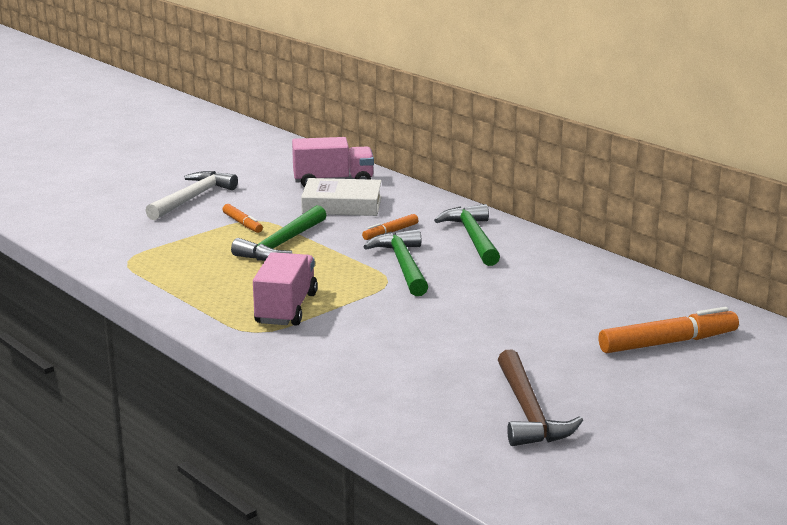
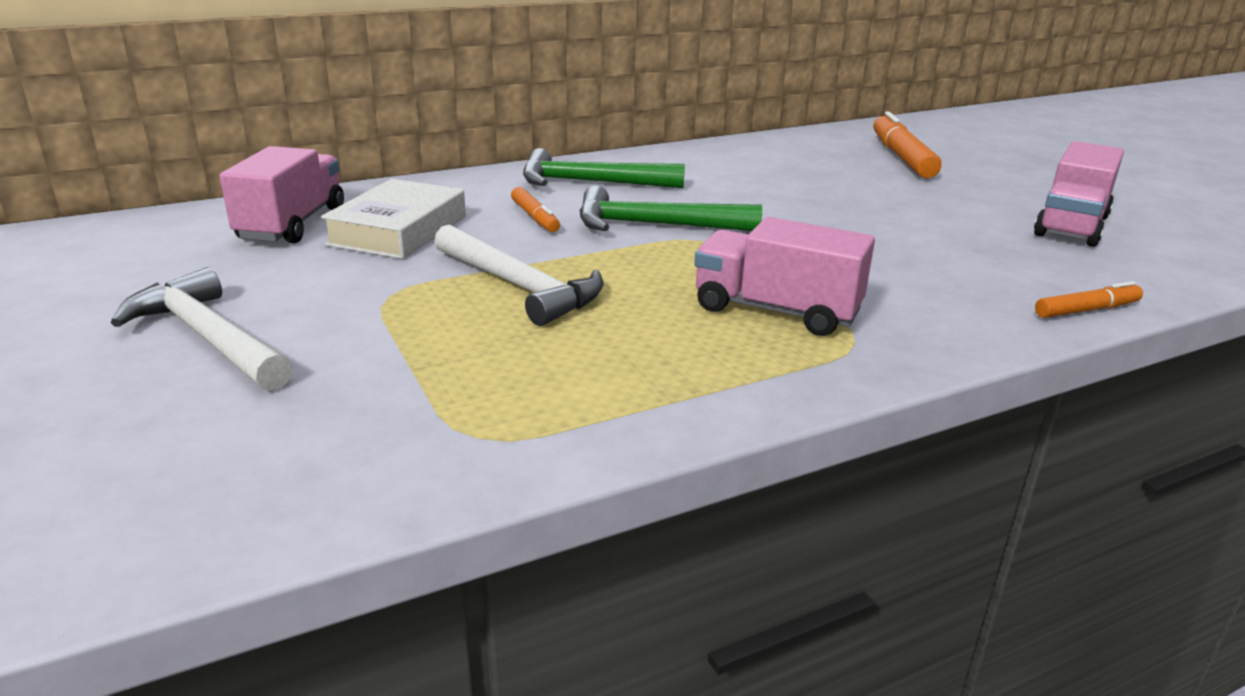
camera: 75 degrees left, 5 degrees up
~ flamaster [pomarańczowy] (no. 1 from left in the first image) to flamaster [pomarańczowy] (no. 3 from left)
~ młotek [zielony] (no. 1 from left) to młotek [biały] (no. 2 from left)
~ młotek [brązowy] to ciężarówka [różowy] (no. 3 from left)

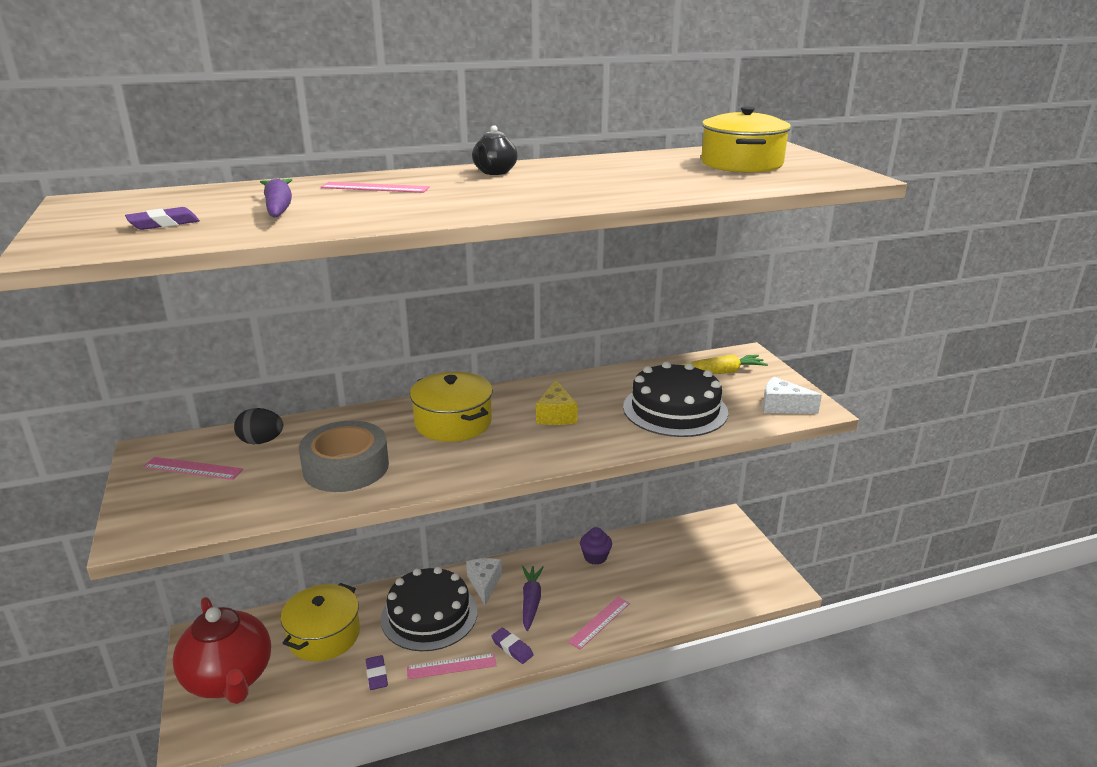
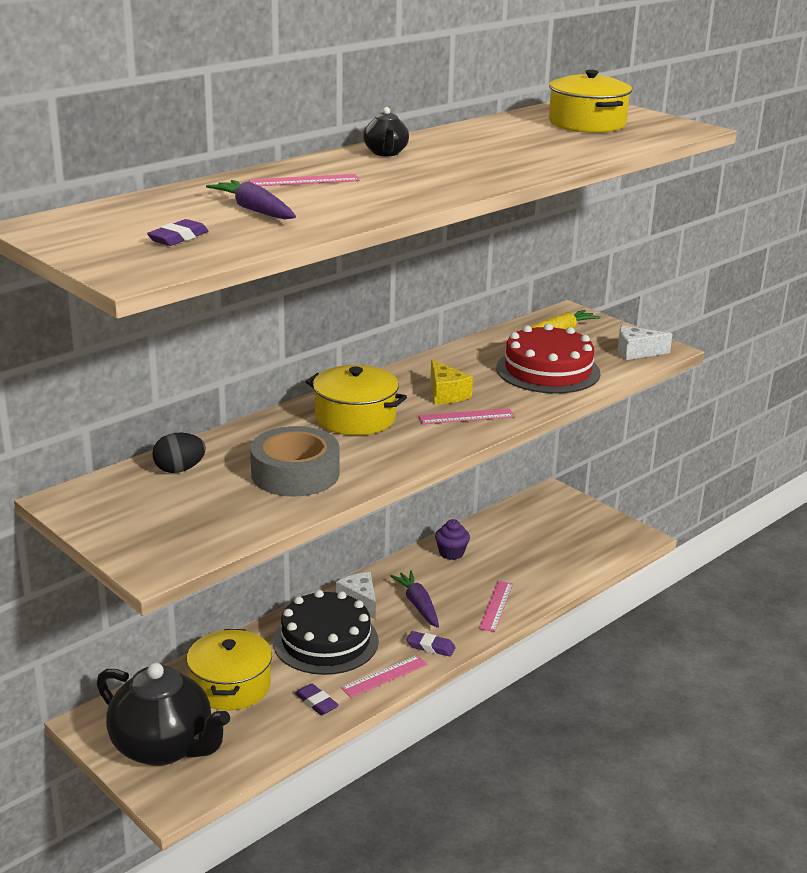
camera: 25 degrees left, 0 degrees up
~ linijka [różowy] (no. 1 from left in the first image) to linijka [różowy] (no. 3 from left)
~ imbryk [czerwony] to imbryk [czarny] (no. 1 from left)
~ tort [czarny] (no. 2 from left) to tort [czerwony]

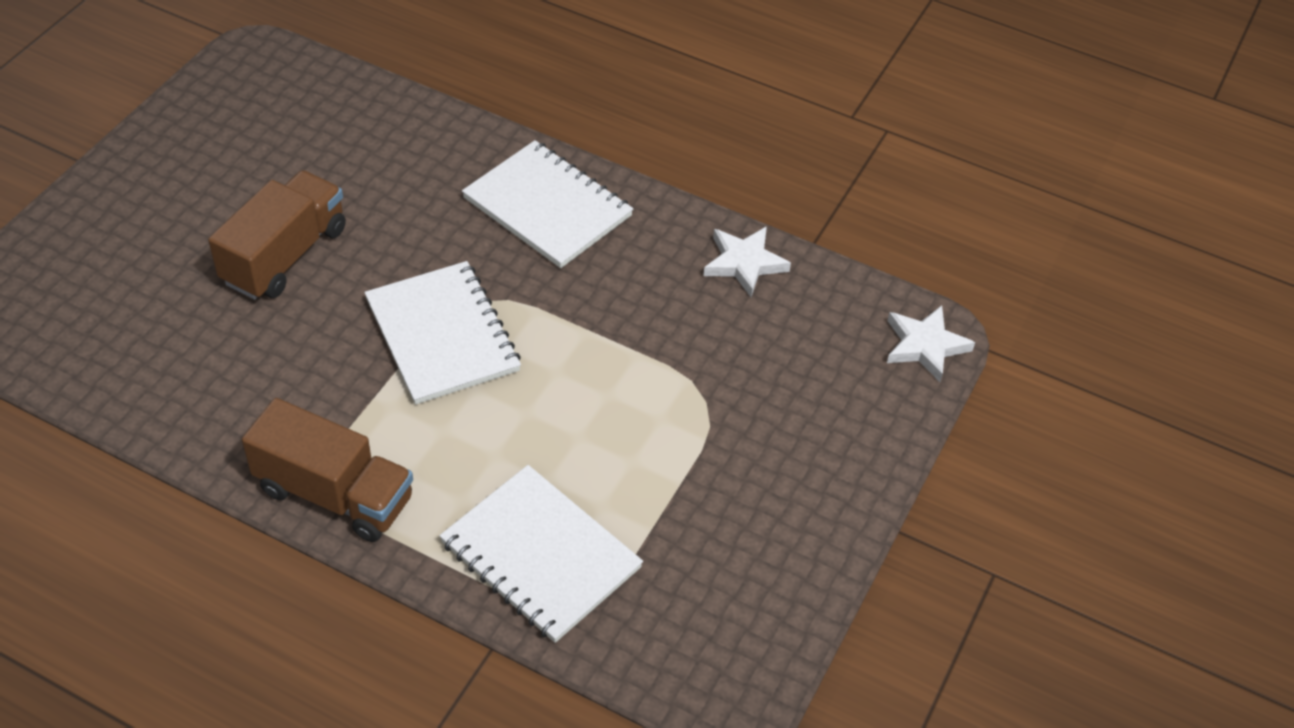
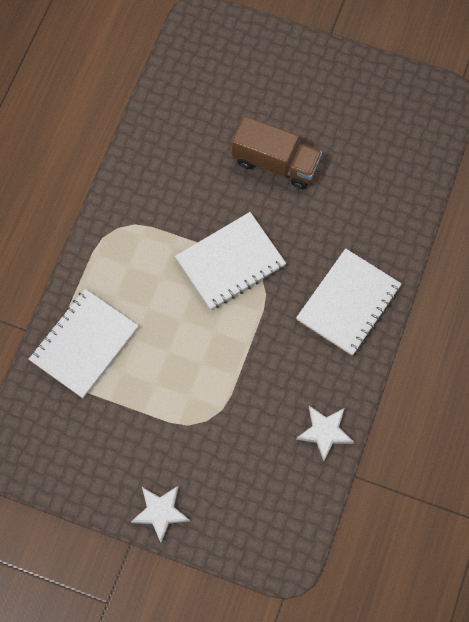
camera: 85 degrees right, 20 degrees up
- ciężarówka [brązowy] (no. 2 from left)
~ gwiazda [biały] (no. 2 from left in the first image) to gwiazda [biały] (no. 1 from left)

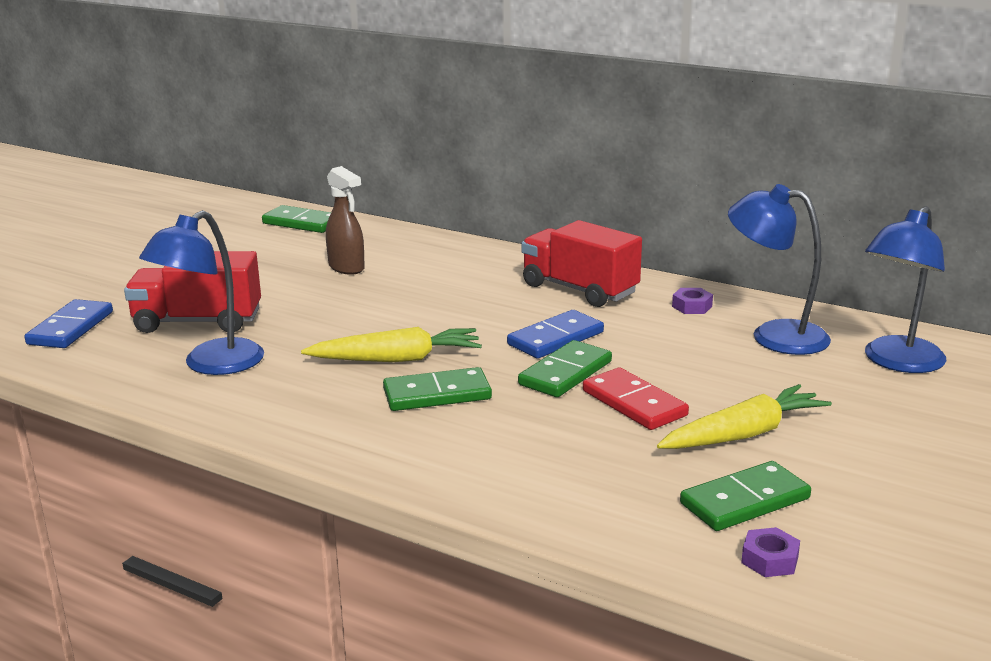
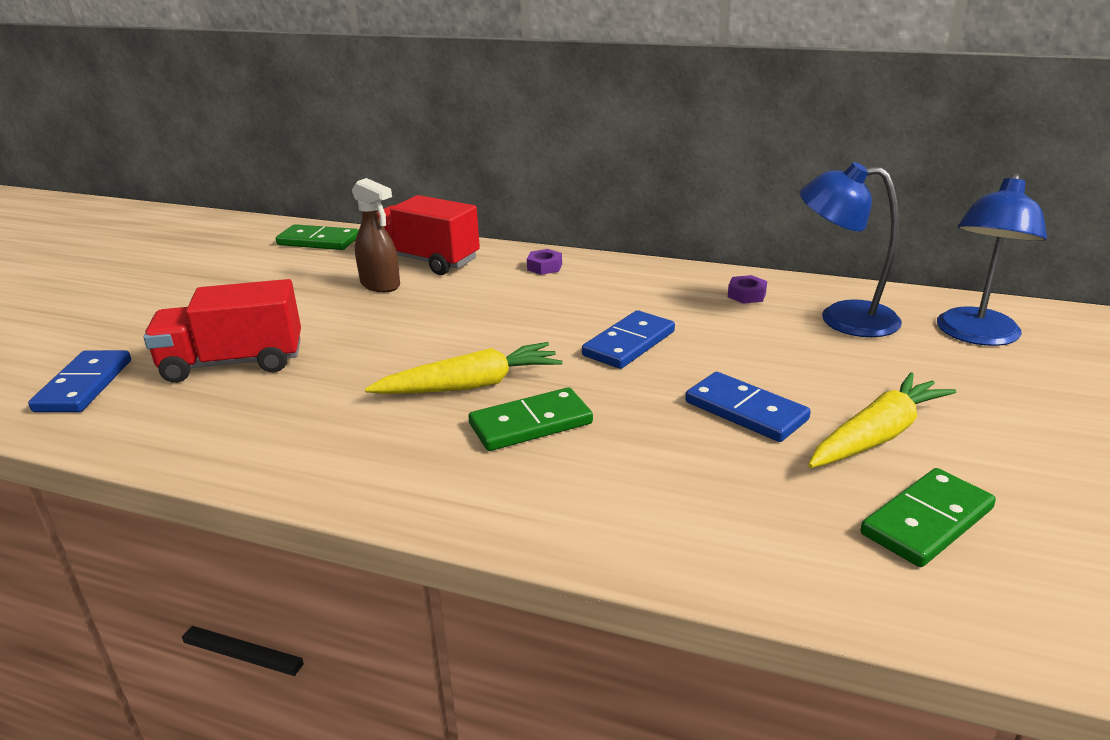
camera: 10 degrees left, 5 degrees up
- lampka [niebieski] (no. 1 from left)
- kostka domina [zielony] (no. 3 from left)
~ ciężarówka [czerwony] (no. 2 from left)
~ kostka domina [czerwony] to kostka domina [niebieski] (no. 3 from left)
~ nakrętka [fioletowy] (no. 2 from left in the first image) to nakrętka [fioletowy] (no. 1 from left)

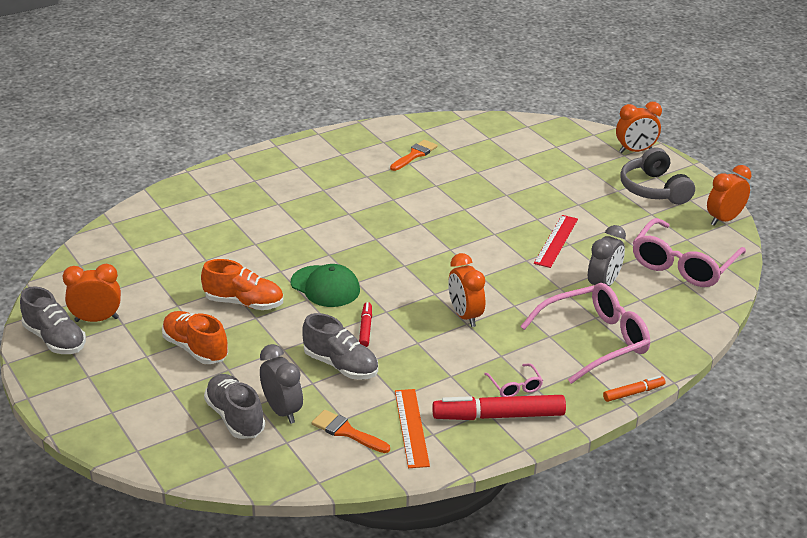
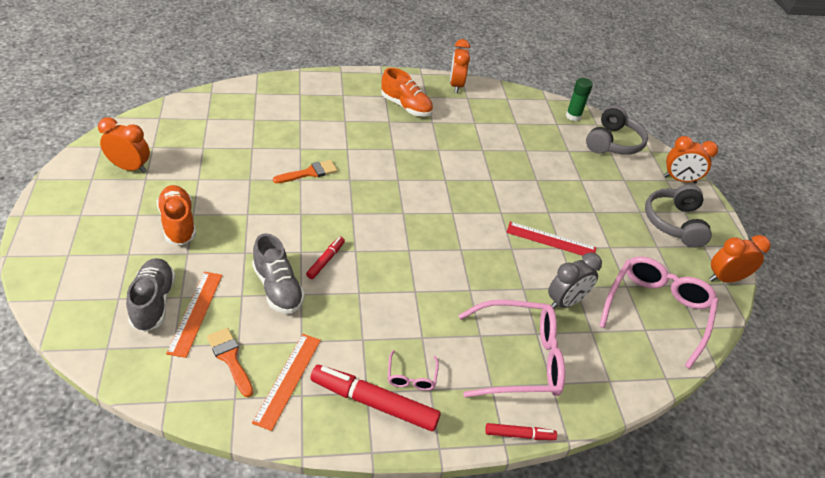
camera: 20 degrees right, 10 degrees up
- but [szary] (no. 1 from left)
~ but [pomarańczowy] (no. 2 from left)
~ budzik [szary] (no. 1 from left) to linijka [pomarańczowy] (no. 1 from left)
- czapka [zielony]
~ pędzel [pomarańczowy] (no. 2 from left)
~ budzik [pomarańczowy] (no. 2 from left)
~ linijka [czerwony] 60 degrees clockwise
~ flamaster [pomarańczowy] to flamaster [czerwony] (no. 3 from left)
~ okulary [różowy] (no. 3 from left) 150 degrees clockwise
+ klej w sztyfcie [zielony]
+ słuchawki [szary] (no. 1 from left)

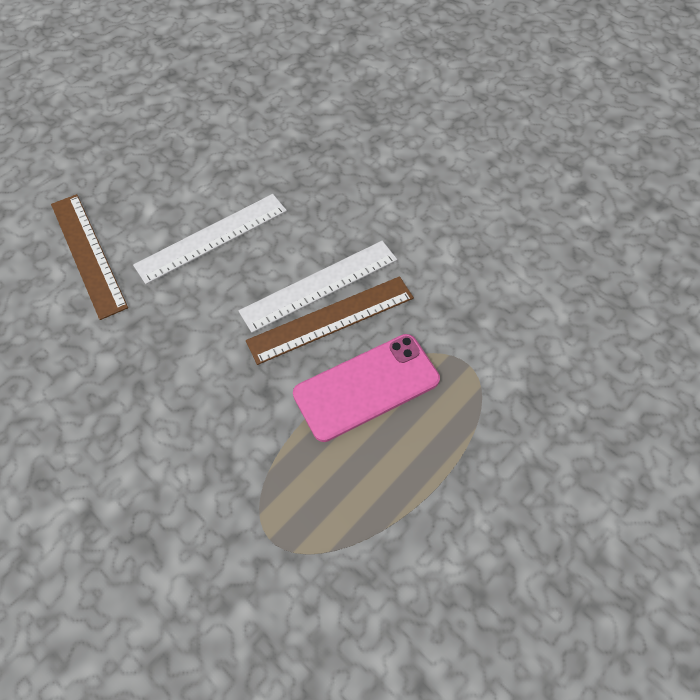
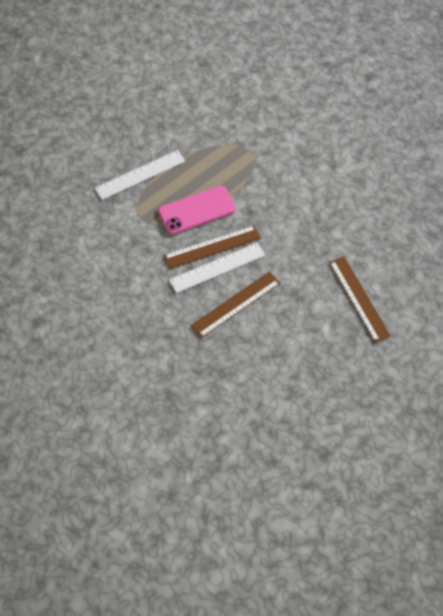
camera: 175 degrees left, 0 degrees up
~ linijka [biały] (no. 1 from left)
+ linijka [brązowy] (no. 2 from left)

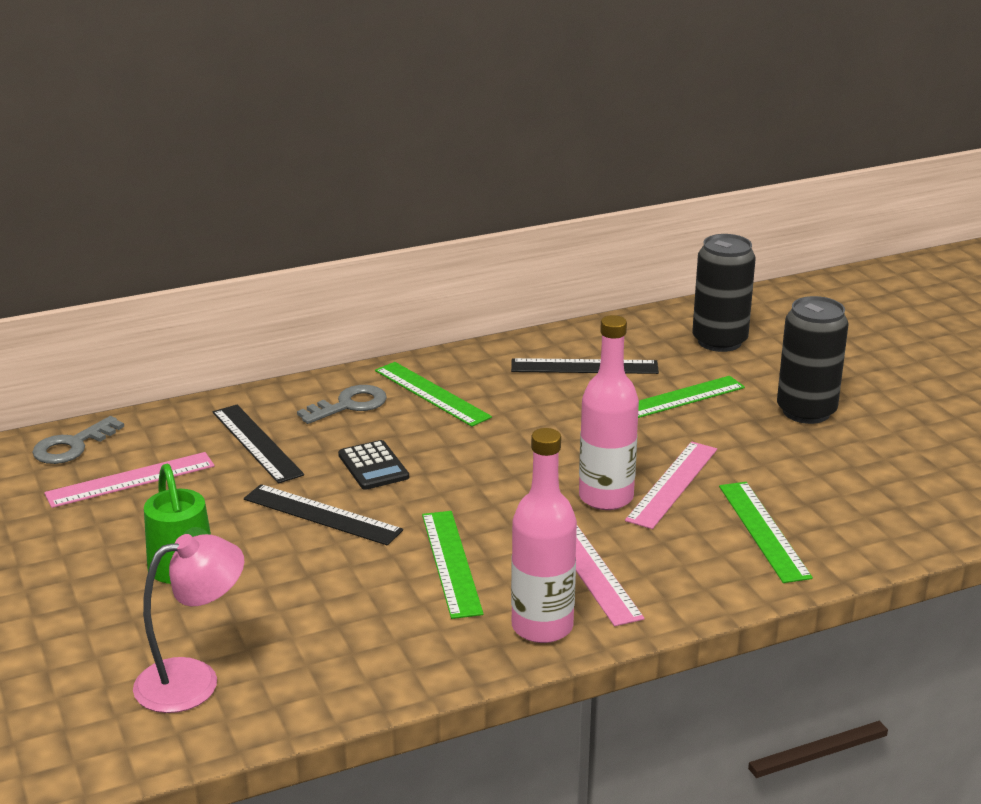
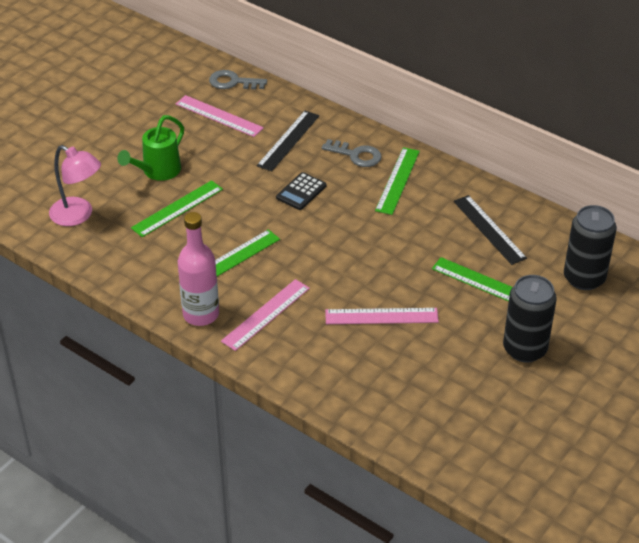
camera: 60 degrees right, 15 degrees up
- linijka [czarny] (no. 2 from left)
- butelka [różowy] (no. 2 from left)
~ linijka [zielony] (no. 4 from left in the first image) to linijka [zielony] (no. 1 from left)

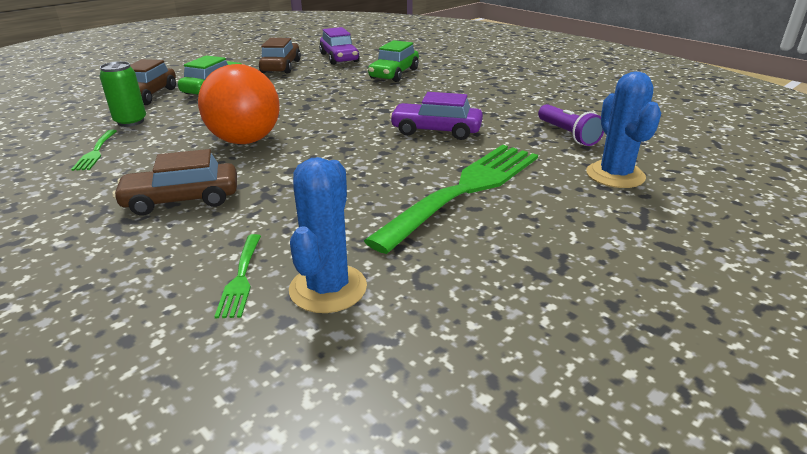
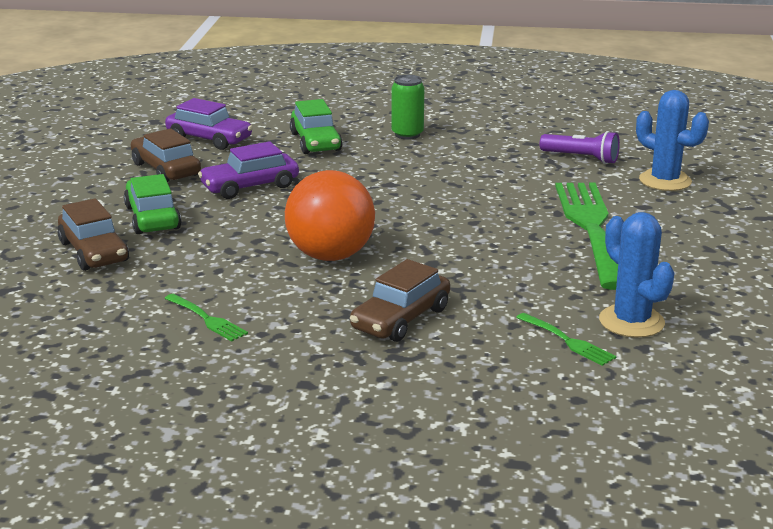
camera: 40 degrees left, 5 degrees down
~ puszka [zielony]
~ samochód [fioletowy] (no. 2 from left)

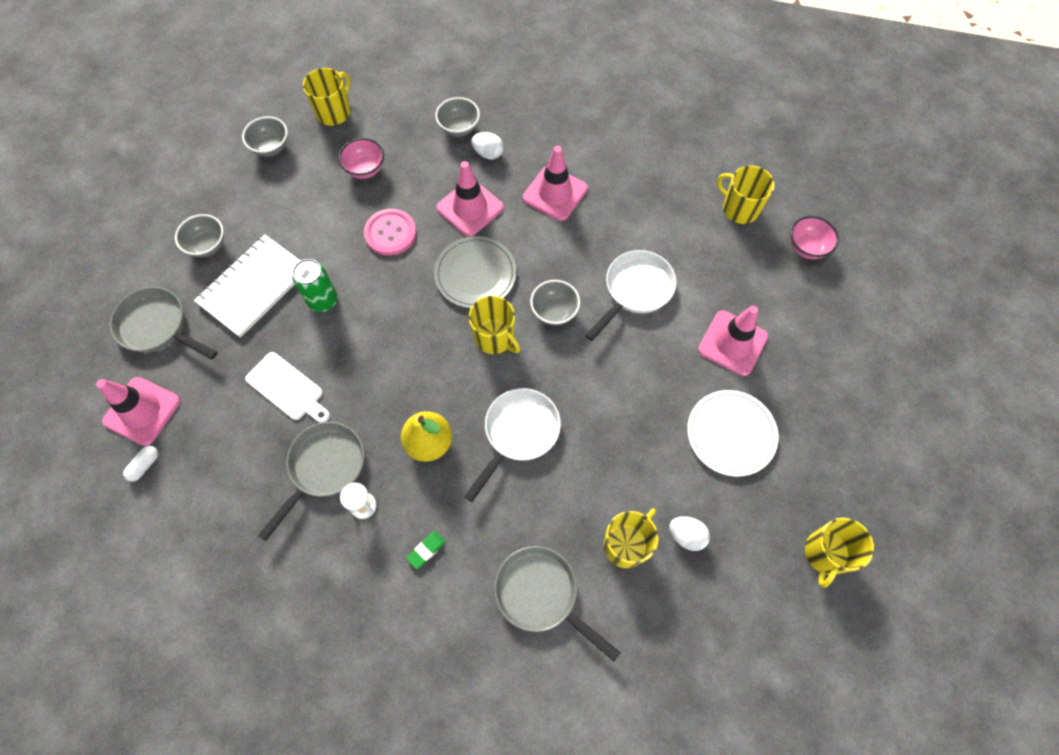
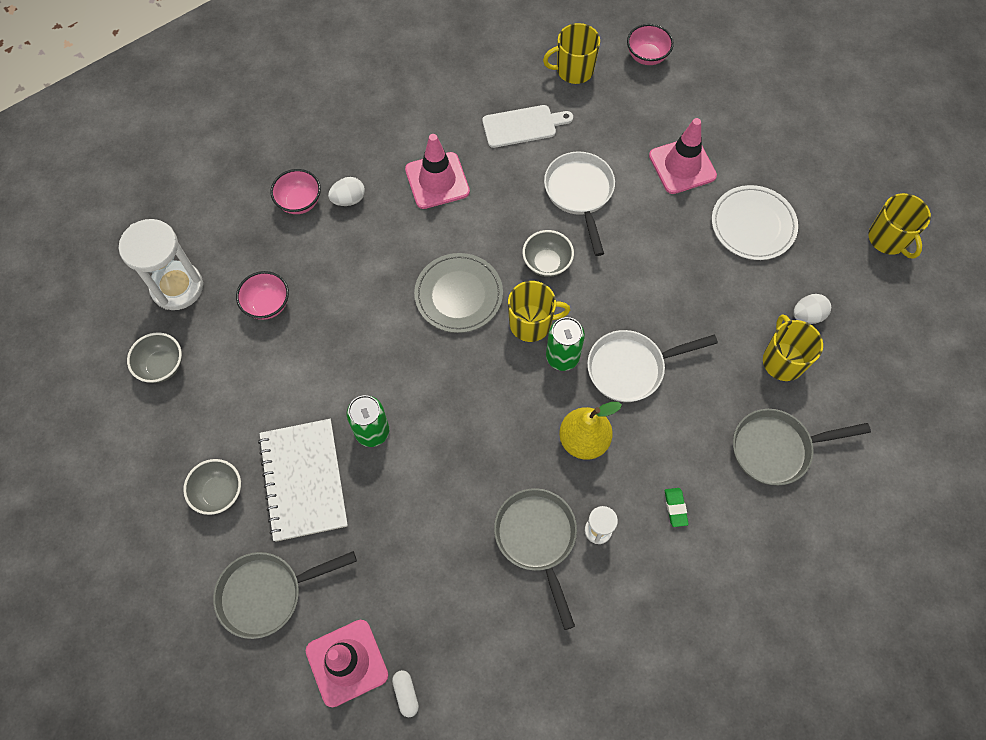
camera: 50 degrees left, 0 degrees up
~ deska do krojenia [biały]
~ kubek [żółty] (no. 1 from left) to klepsydra [biały] (no. 1 from left)
- guzik [różowy]
~ miska [szary] (no. 3 from left) to miska [różowy] (no. 2 from left)
- pachołek [różowy] (no. 2 from left)
~ patelnia [biały] (no. 1 from left in the first image) 90 degrees counterclockwise
+ puszka [zielony] (no. 2 from left)

